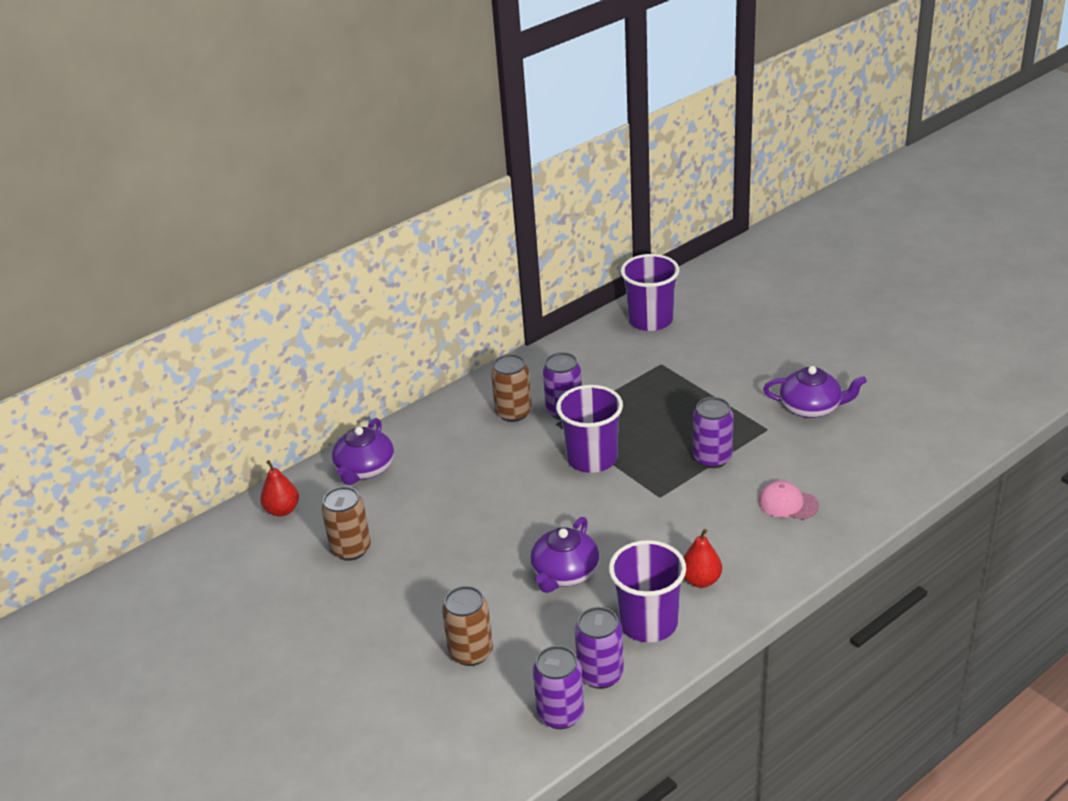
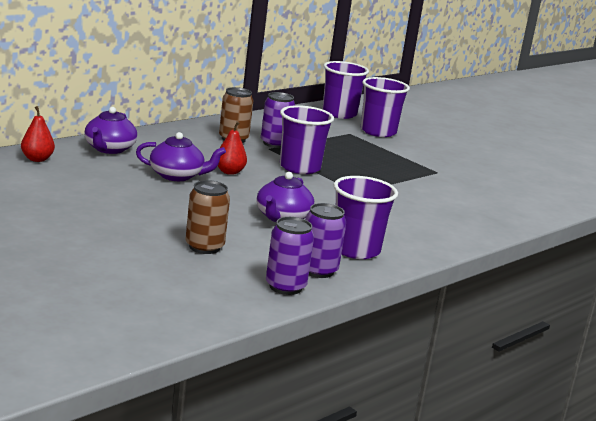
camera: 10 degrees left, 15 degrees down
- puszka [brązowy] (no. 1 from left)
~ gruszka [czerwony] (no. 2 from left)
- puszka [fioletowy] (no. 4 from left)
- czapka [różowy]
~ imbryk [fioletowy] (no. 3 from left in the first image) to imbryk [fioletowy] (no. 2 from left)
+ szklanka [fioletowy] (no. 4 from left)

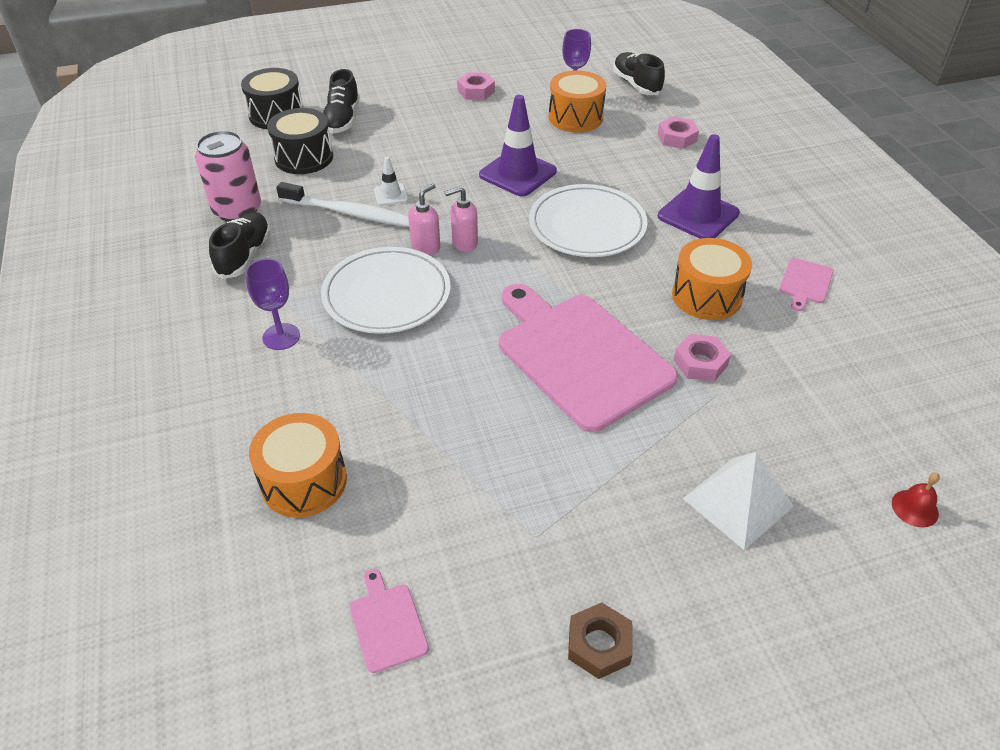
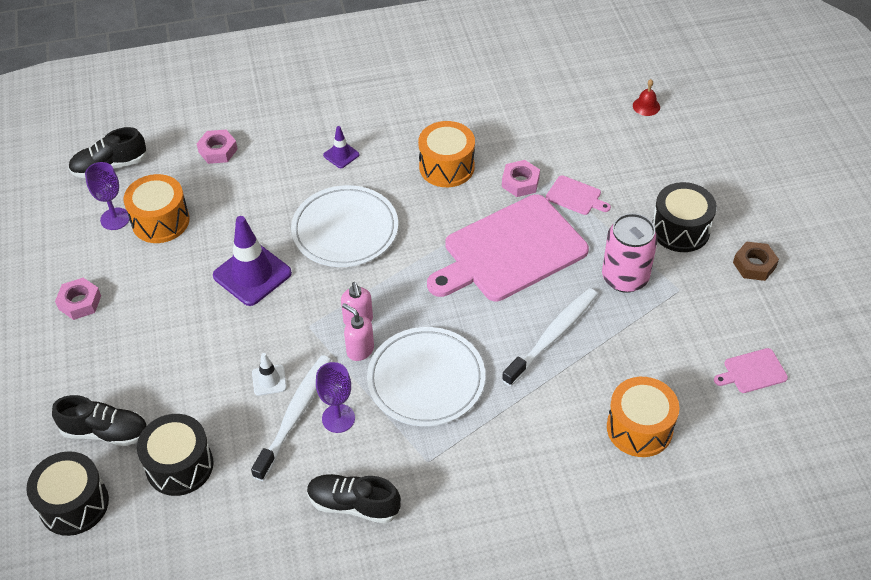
camera: 85 degrees left, 5 degrees up
~ puszka [różowy]
~ kielich [fioletowy] (no. 1 from left in the first image) to kielich [fioletowy] (no. 2 from left)
~ pachołek [fioletowy] (no. 2 from left) x0.50
- piramida [biały]
~ deska do krojenia [różowy] (no. 3 from left in the first image) to deska do krojenia [różowy] (no. 2 from left)
+ szczoteczka do zębów [biały] (no. 2 from left)
+ bęben [czarny] (no. 3 from left)

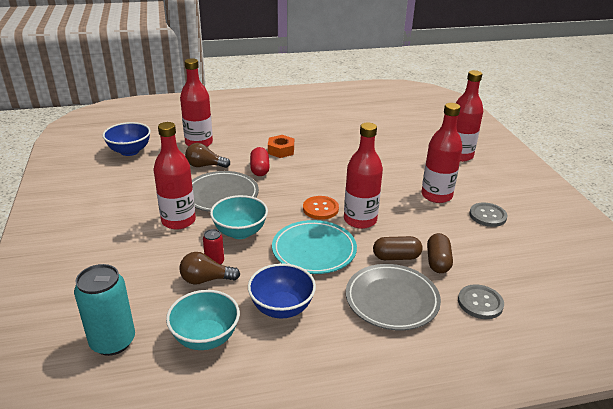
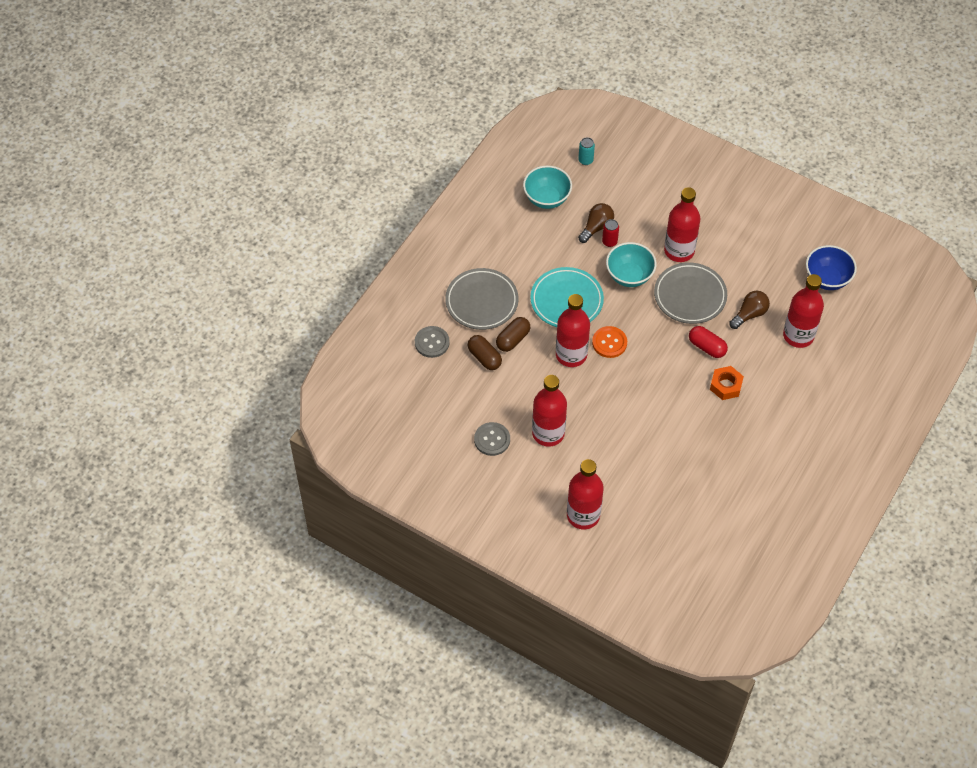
camera: 135 degrees right, 25 degrees up
~ puszka [turkusowy] x0.50
- miska [niebieski] (no. 2 from left)

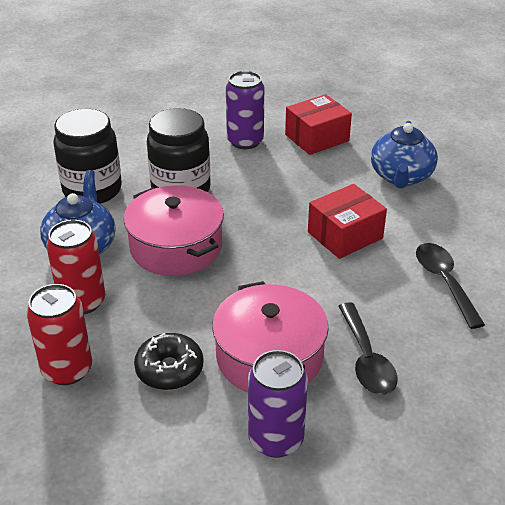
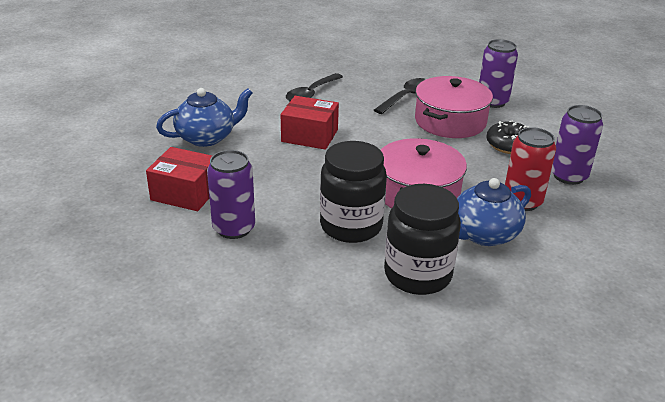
camera: 130 degrees left, 5 degrees down
~ puszka [czerwony] (no. 1 from left) to puszka [fioletowy] (no. 3 from left)

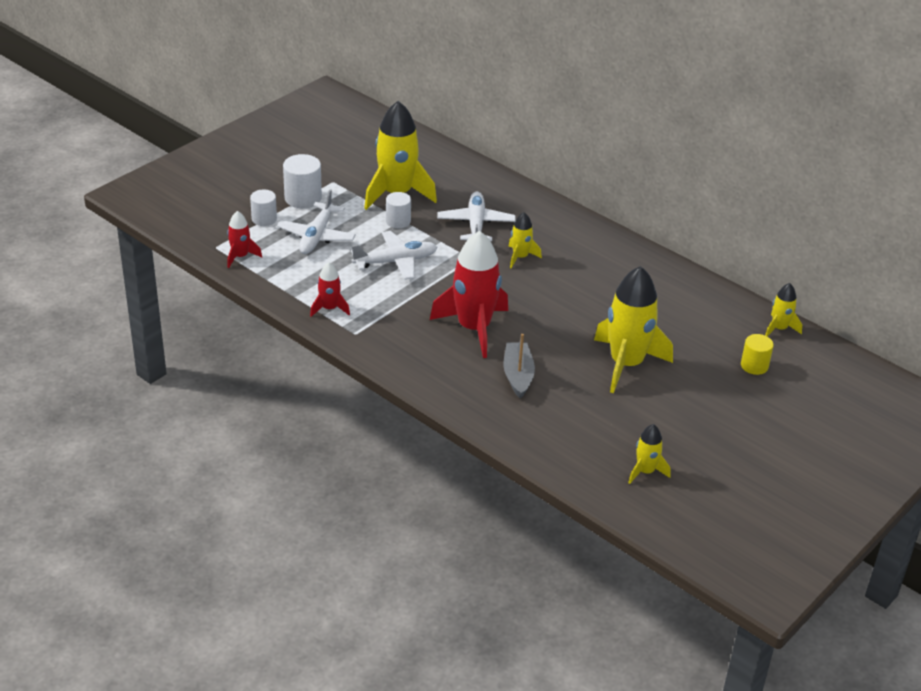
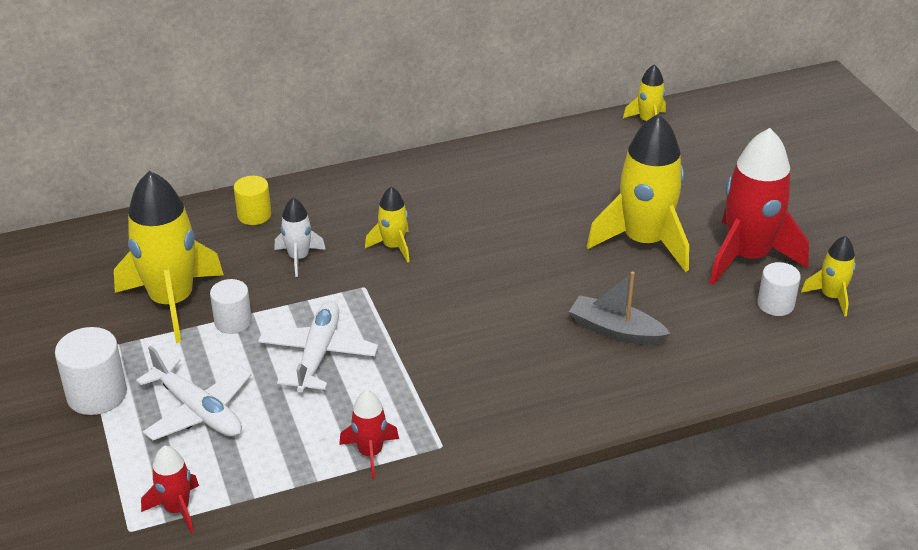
camera: 60 degrees left, 0 degrees up
~ walec [biały] (no. 1 from left in the first image) to walec [biały] (no. 3 from left)
~ rakieta [czerwony] (no. 3 from left)
~ samolot [biały] (no. 3 from left) to rakieta [biały]
~ walec [żółty]

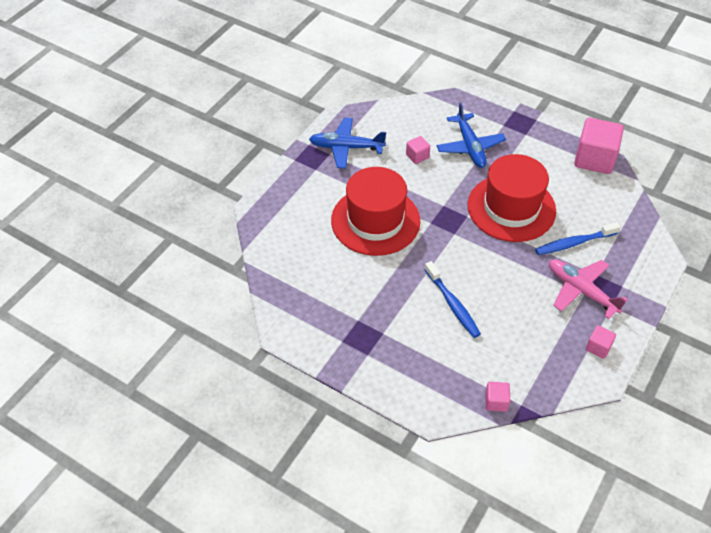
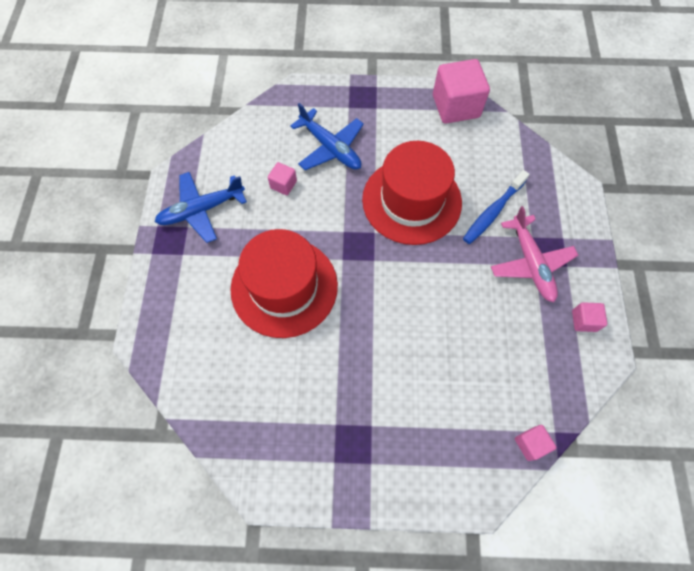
camera: 30 degrees left, 15 degrees up
- szczoteczka do zębów [niebieski] (no. 1 from left)
~ samolot [różowy] 120 degrees counterclockwise

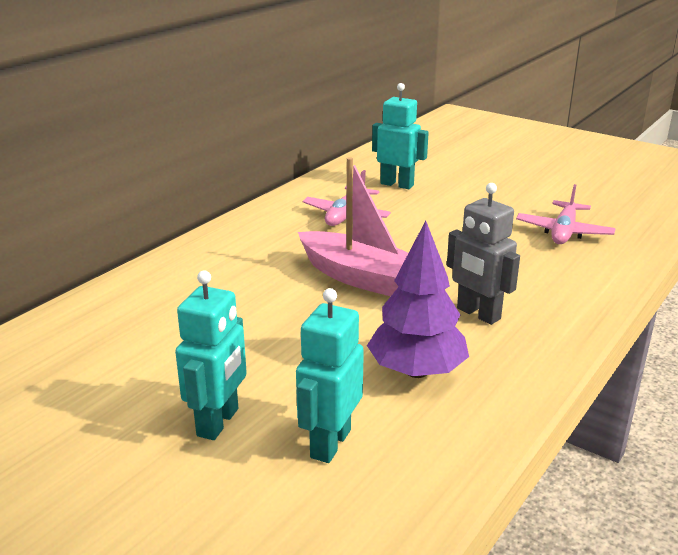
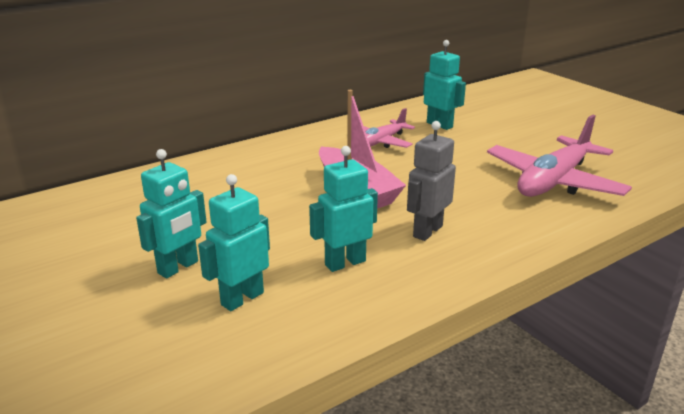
camera: 20 degrees right, 0 degrees up
~ drzewko [fioletowy] to robot [turkusowy] (no. 3 from left)
~ robot [szary] 60 degrees clockwise
~ samolot [różowy] (no. 2 from left) x1.72

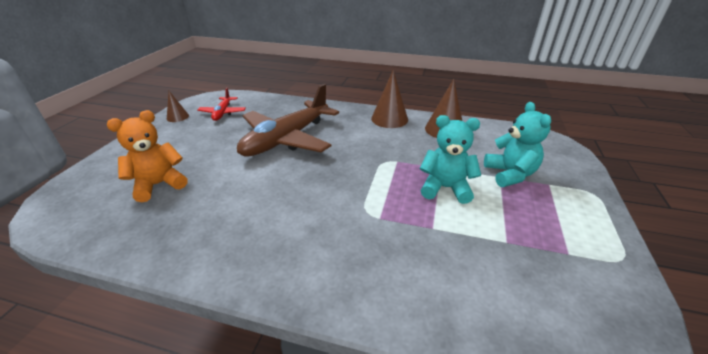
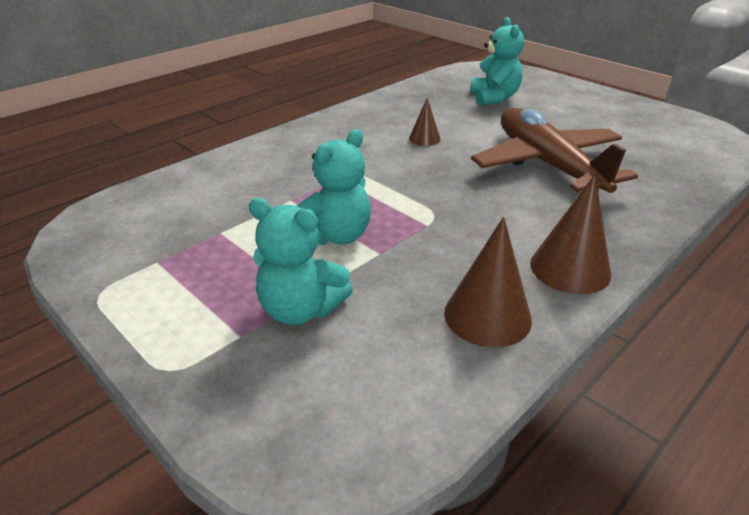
camera: 120 degrees right, 0 degrees up
~ miś [pomarańczowy] to miś [turkusowy] (no. 3 from left)
~ stożek [brązowy] (no. 1 from left)
- samolot [czerwony]

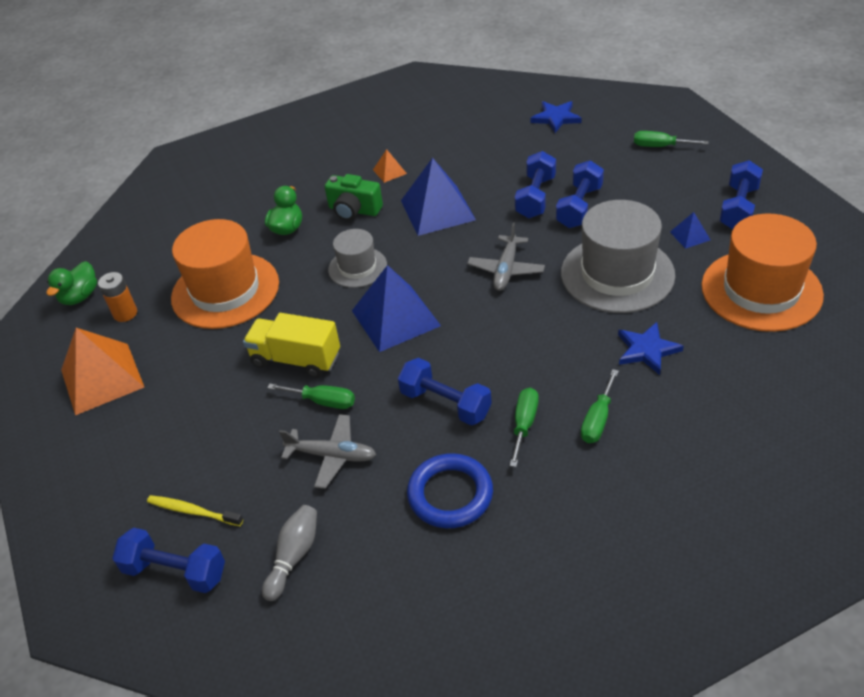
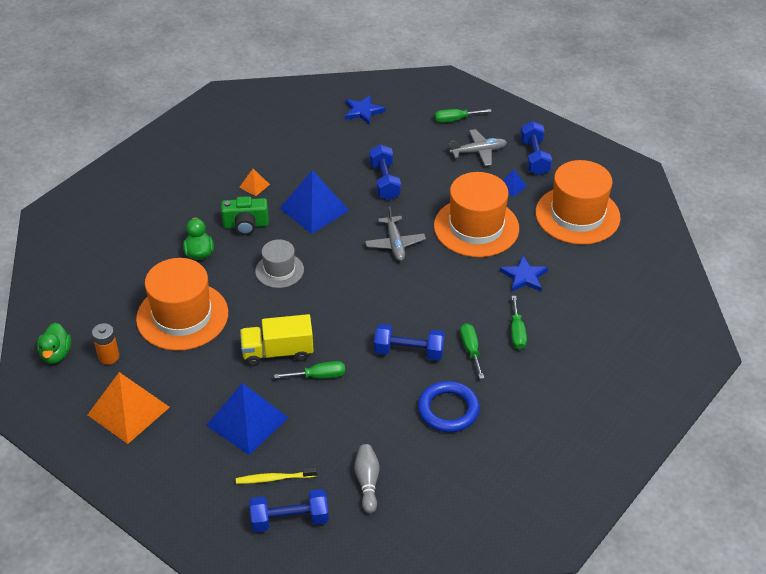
camera: 30 degrees left, 0 degrees up
~ samolot [szary] (no. 1 from left in the first image) to samolot [szary] (no. 2 from left)
~ piramida [niebieski] (no. 1 from left)
- hantel [niebieski] (no. 4 from left)
~ kapelusz [szary] (no. 2 from left) to kapelusz [pomarańczowy] (no. 2 from left)

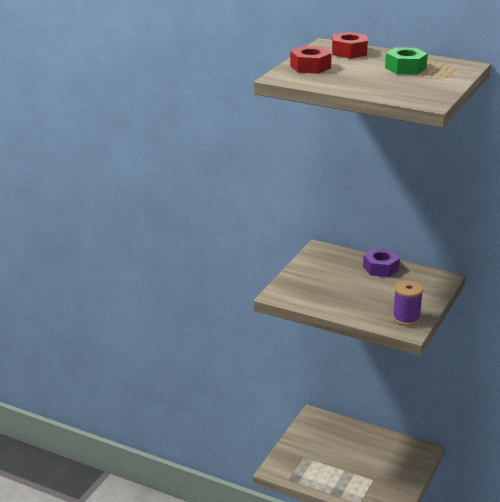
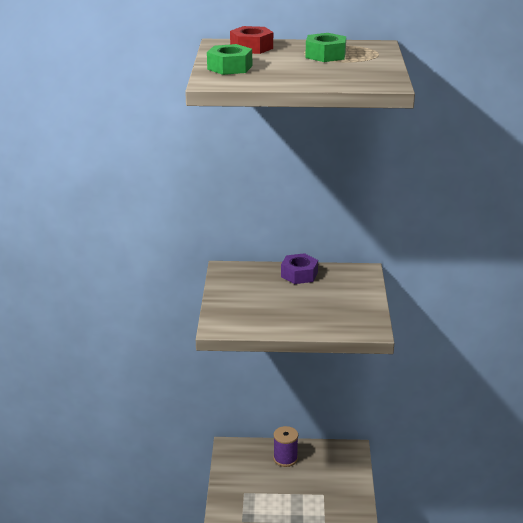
camera: 25 degrees left, 0 degrees up
~ nakrętka [czerwony] (no. 1 from left) to nakrętka [zielony] (no. 1 from left)
~ szpulka [fioletowy]

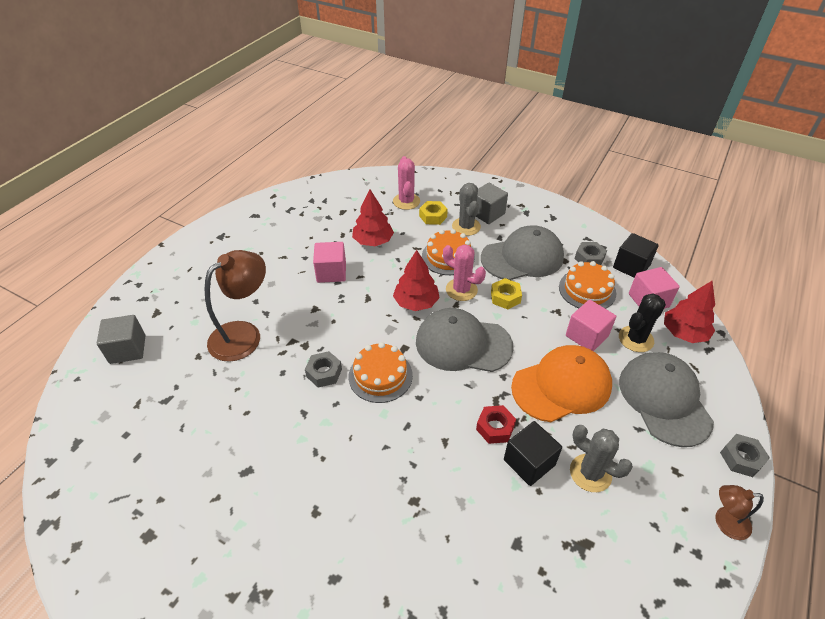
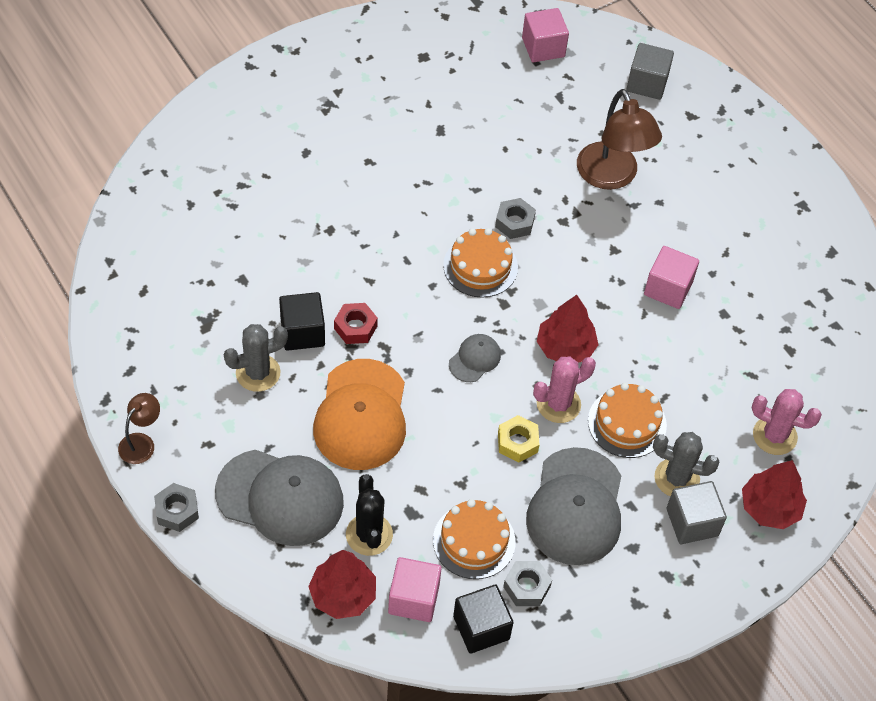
camera: 115 degrees right, 10 degrees up
~ drzewko [czerwony] (no. 1 from left in the first image) to drzewko [czerwony] (no. 3 from left)
~ czapka [szary] (no. 1 from left in the first image) x0.47
- nakrętka [żółty] (no. 1 from left)
~ sześcian [różowy] (no. 2 from left)

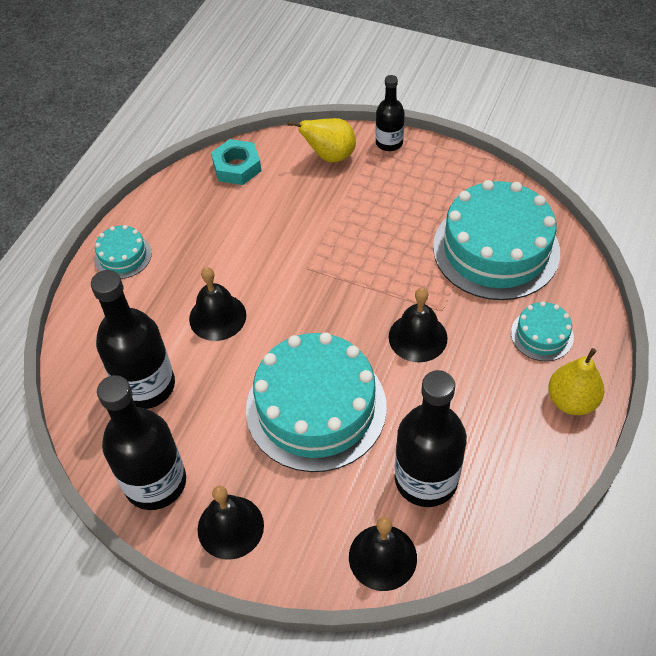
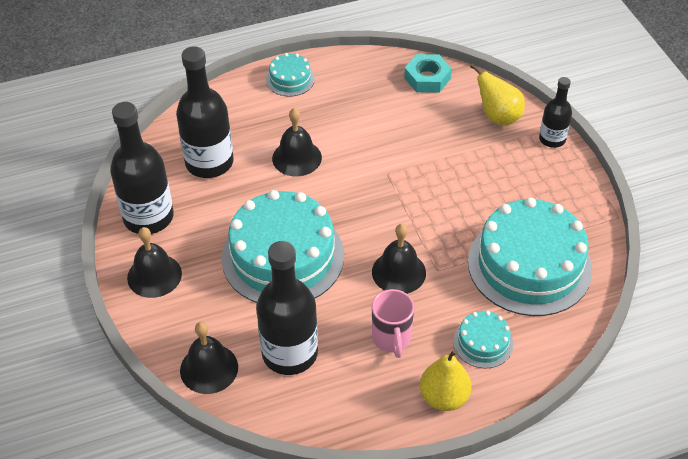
camera: 45 degrees right, 5 degrees down
+ kubek [różowy]

